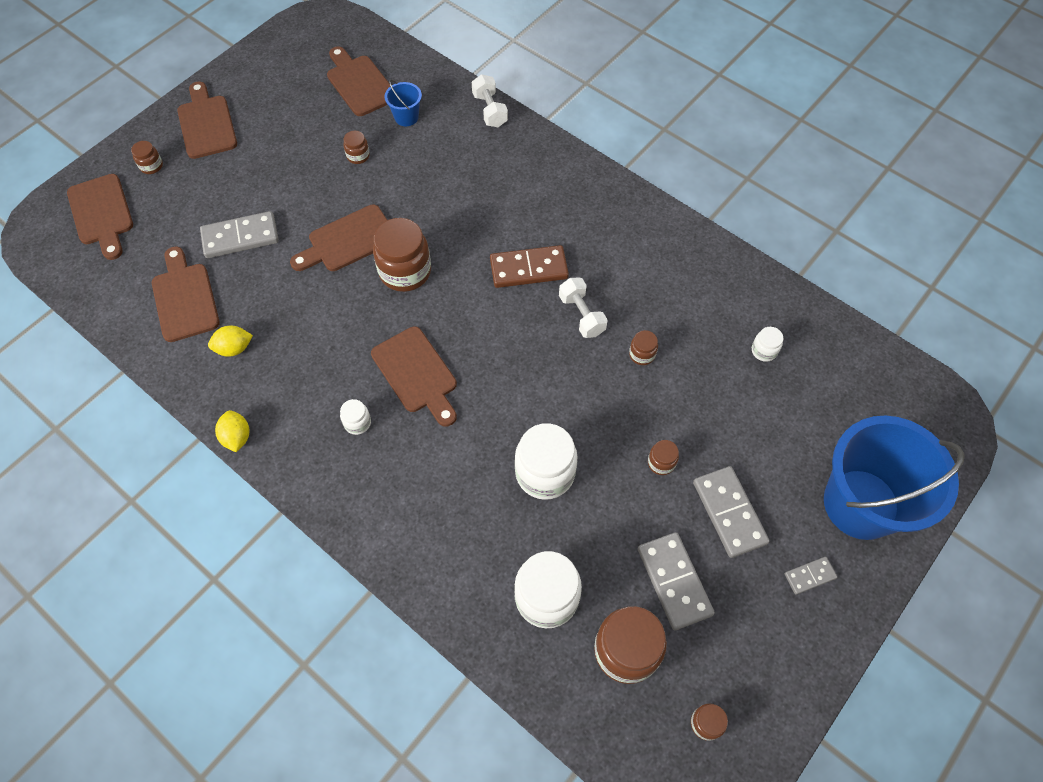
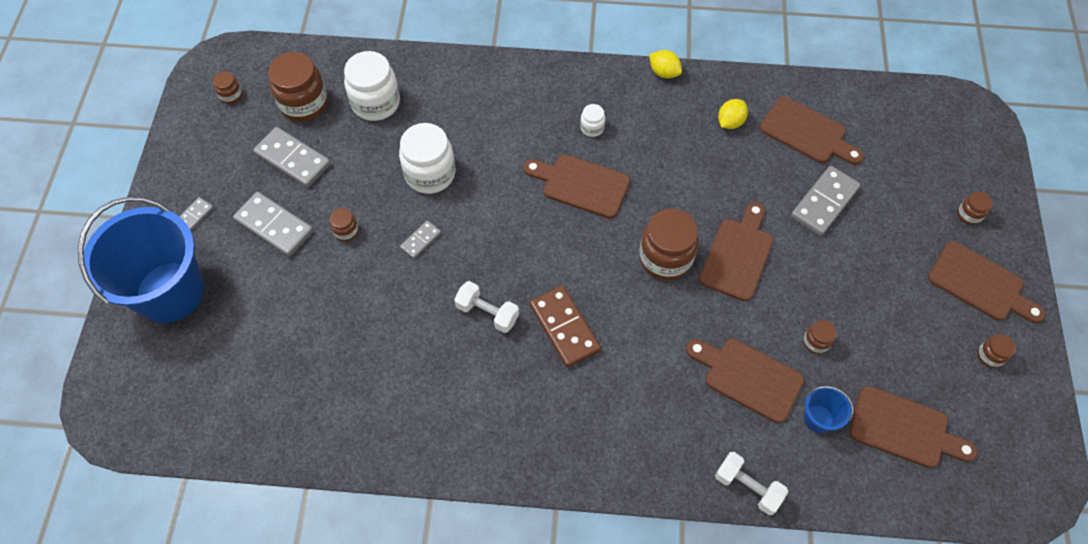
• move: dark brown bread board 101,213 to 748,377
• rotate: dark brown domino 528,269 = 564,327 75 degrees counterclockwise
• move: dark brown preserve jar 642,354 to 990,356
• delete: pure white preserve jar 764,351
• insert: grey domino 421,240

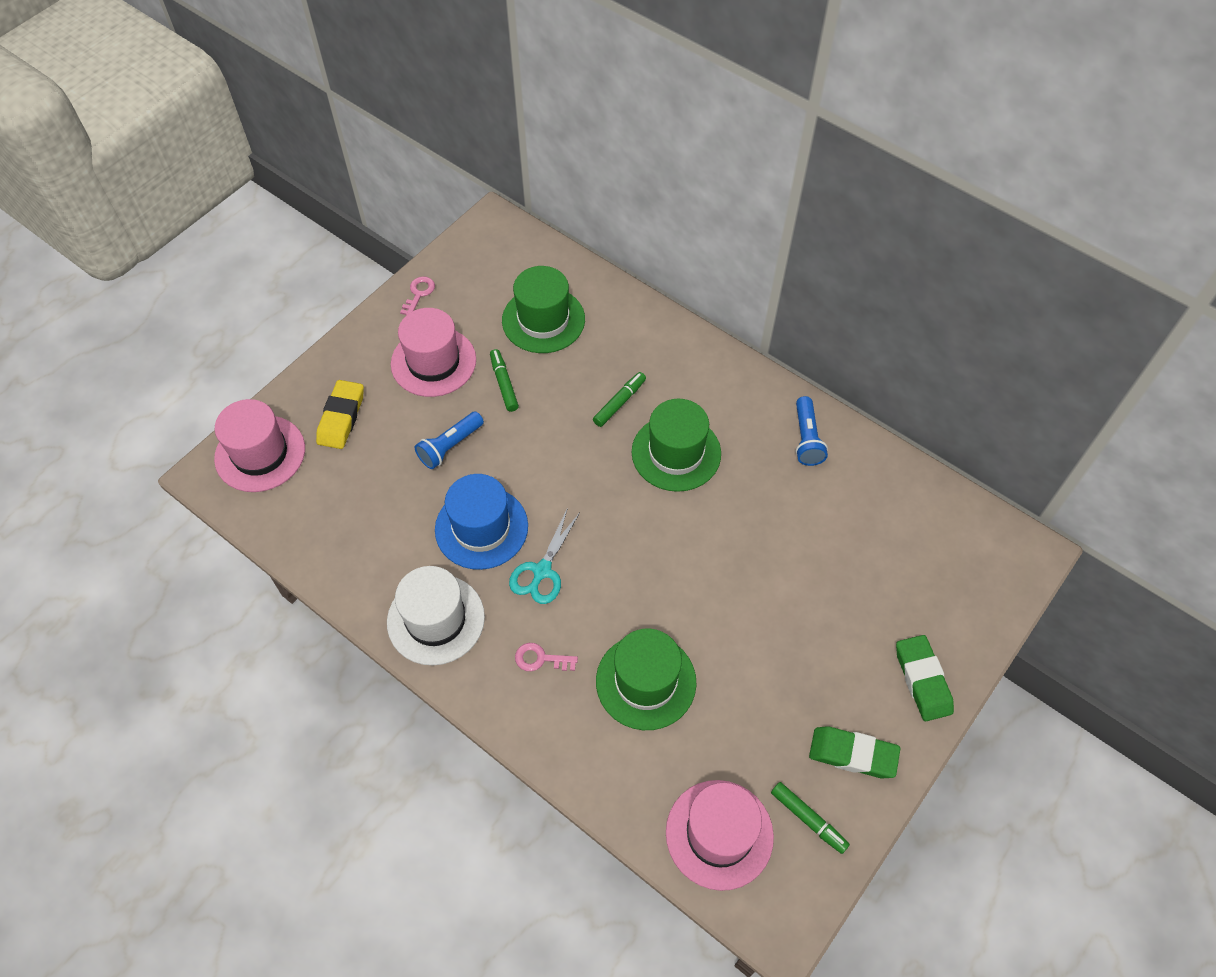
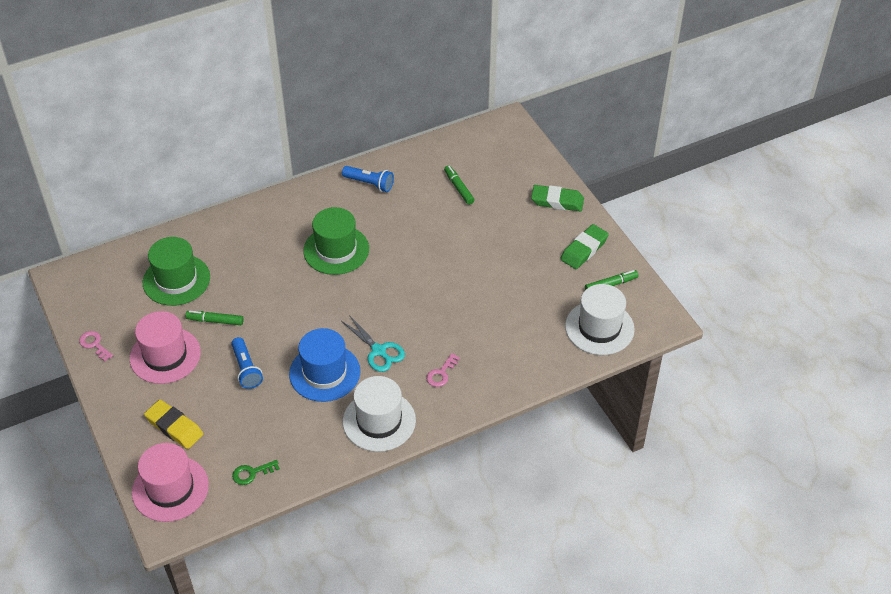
• move: emerald marker pen 619,402 to 458,188
• delete: emerald hat 646,681
• recolor: pink hat 719,834 to pure white hat 599,328
• insert: emerald latchkey 252,473

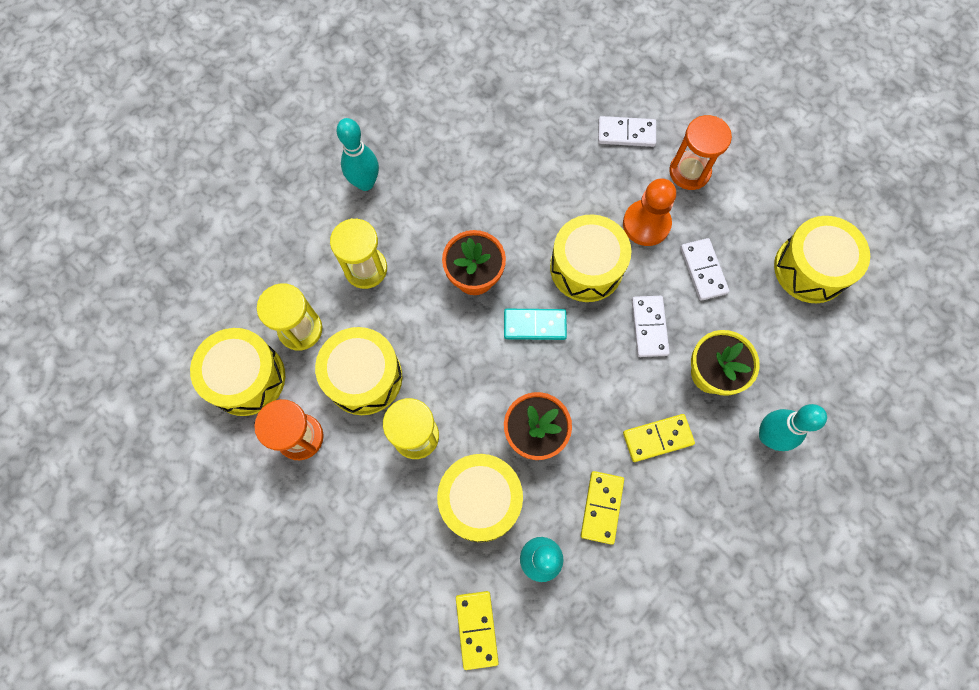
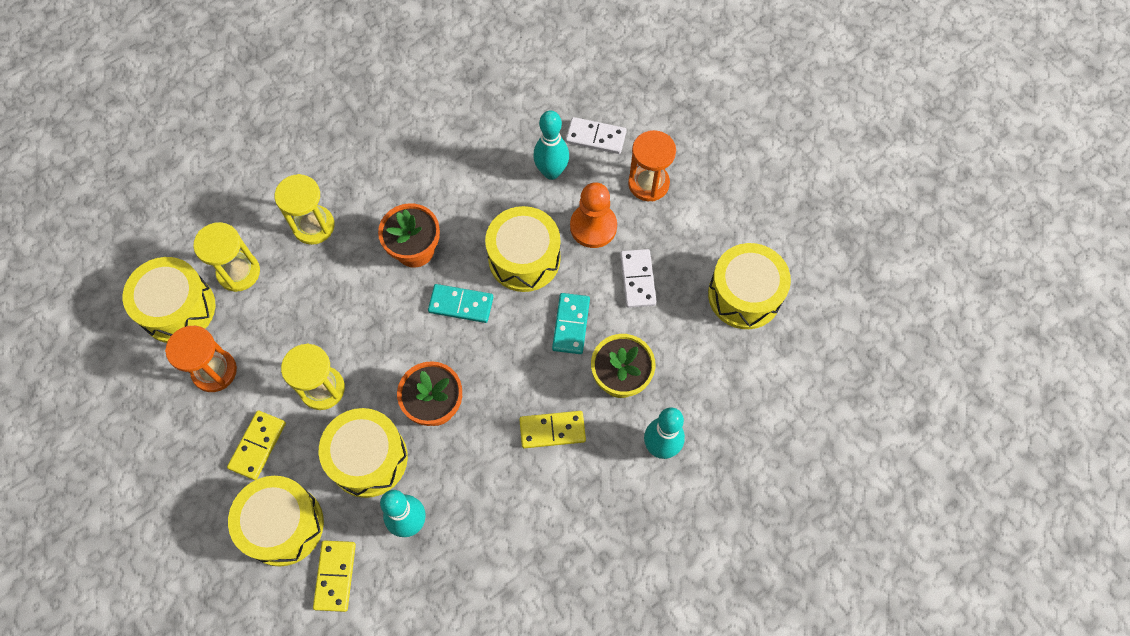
• move: golden drum 364,377 to 283,525
• move: aqua tenpin 365,183 to 551,172
• move: golden domino 601,507 to 257,445
• recolor: pure white domino 649,327 to aqua domino 571,324

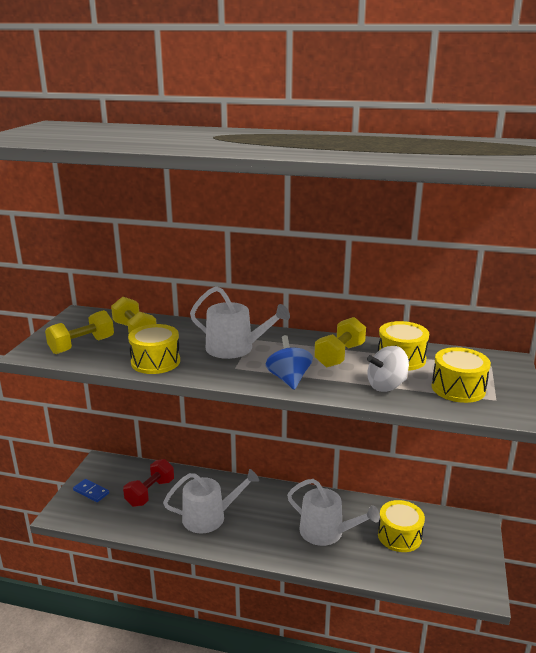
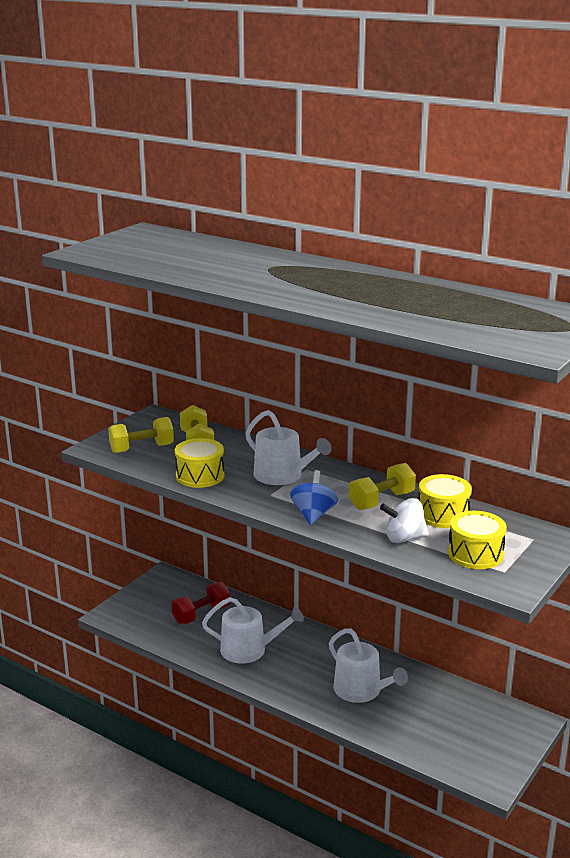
• delete: cobalt domino 91,492
• delete: golden drum 399,536

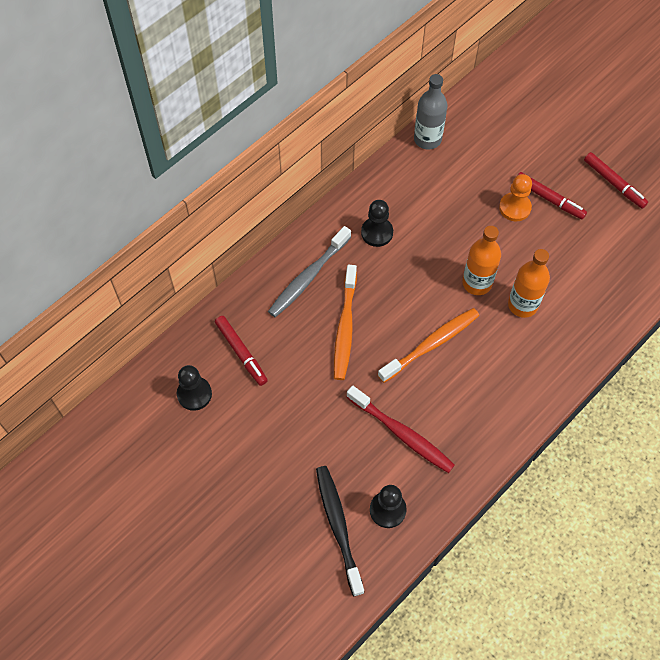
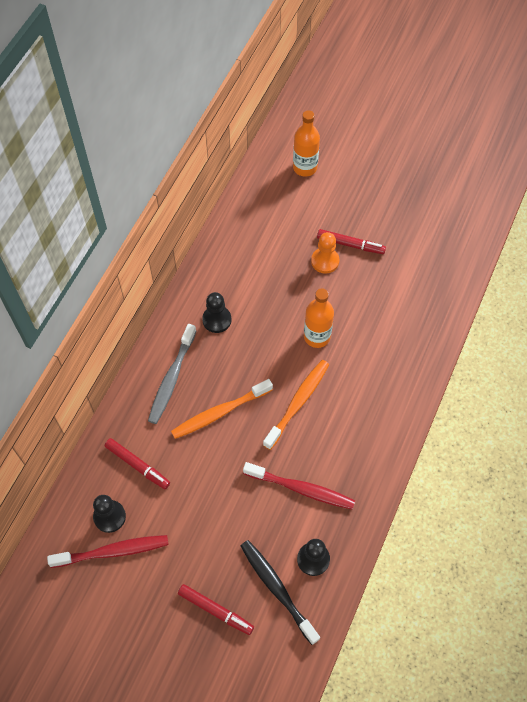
• rotate: orange dental brush 345,328 = 220,412 75 degrees clockwise
• delete: grey drink bottle 427,139
• move: orange drink bottle 522,305 to 305,167
• move: red marker pen 613,183 to 215,610
• insert: red dental brush 113,551

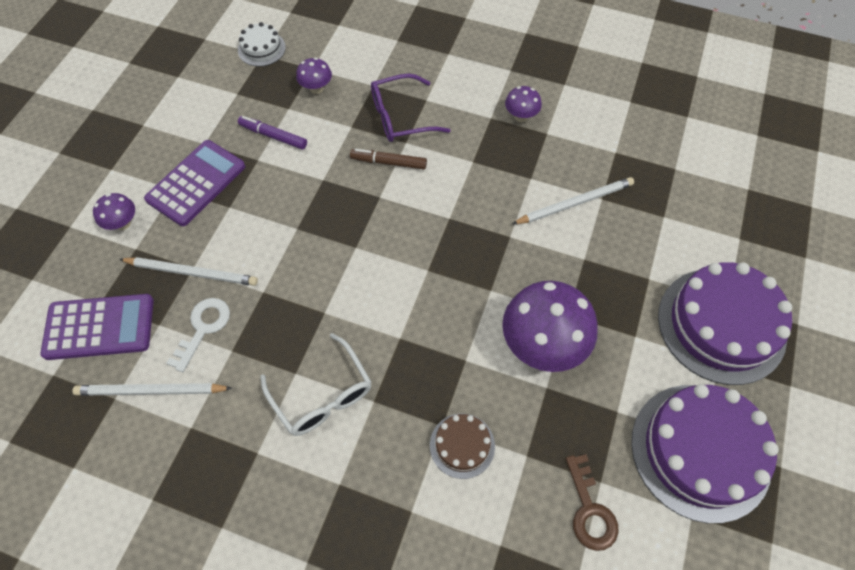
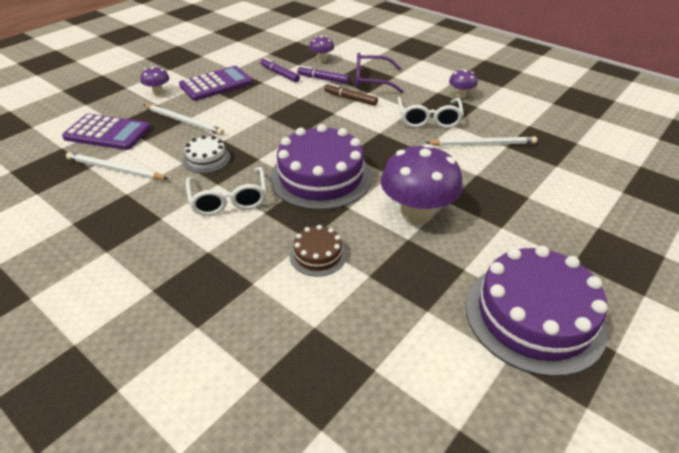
• delete: pure white latchkey 203,328
• move: pure white layer cake 261,49 to 207,159
• delete: dark brown latchkey 590,510
• move: royal purple layer cake 721,325 to 321,177
• insert: royal purple marker pen 323,79
• insert: pure white spectacles 428,118

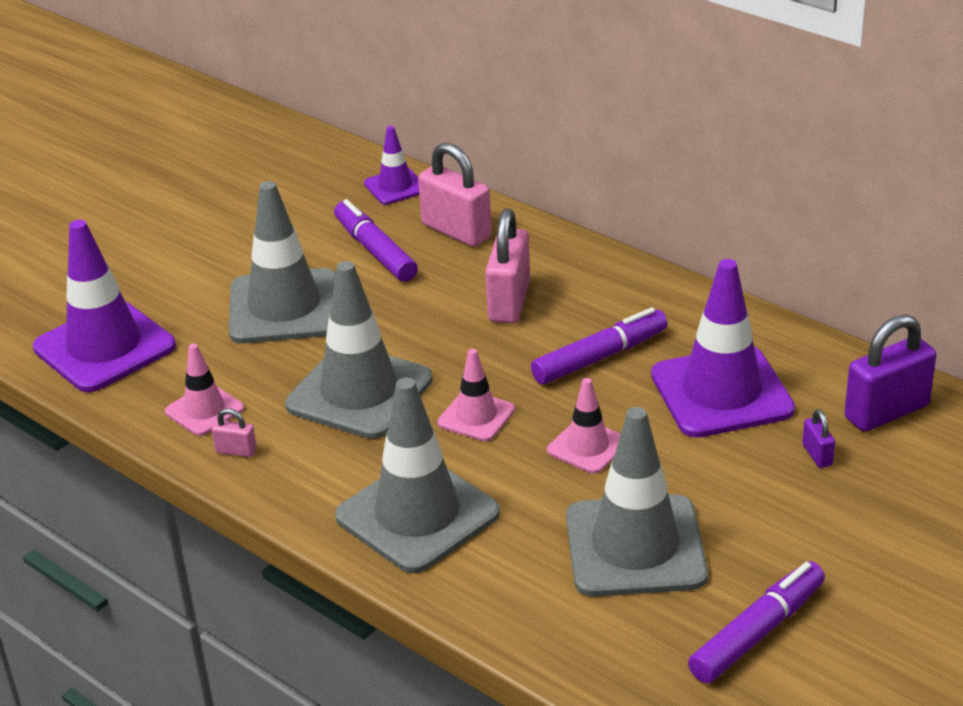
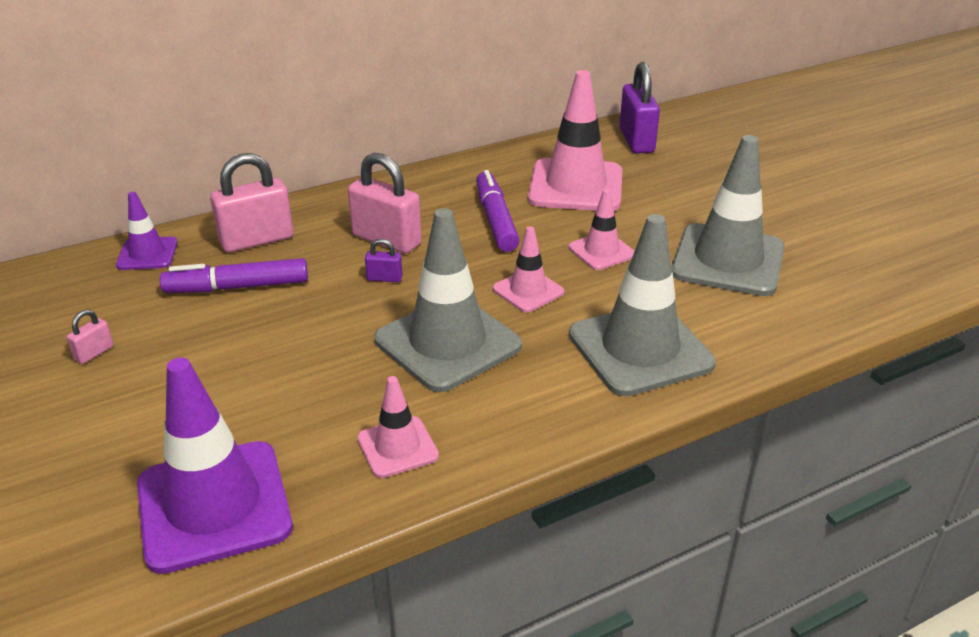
• move: pink padlock 236,451 to 94,353
• delete: grey safety cone 284,307
• recolor: royal purple safety cone 721,392 to pink safety cone 576,186
• delete: royal purple marker pen 757,632
• move: royal purple padlock 817,455 to 384,278

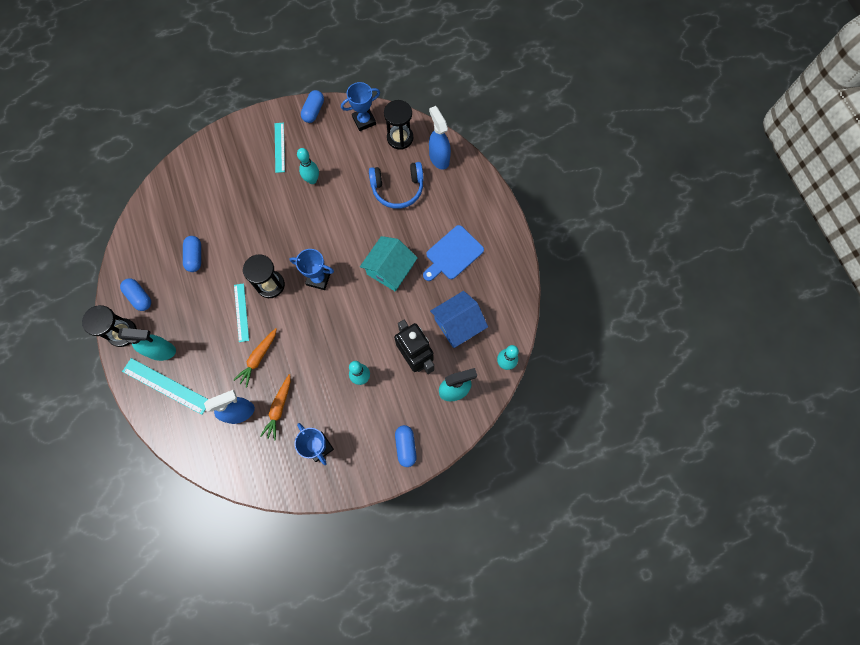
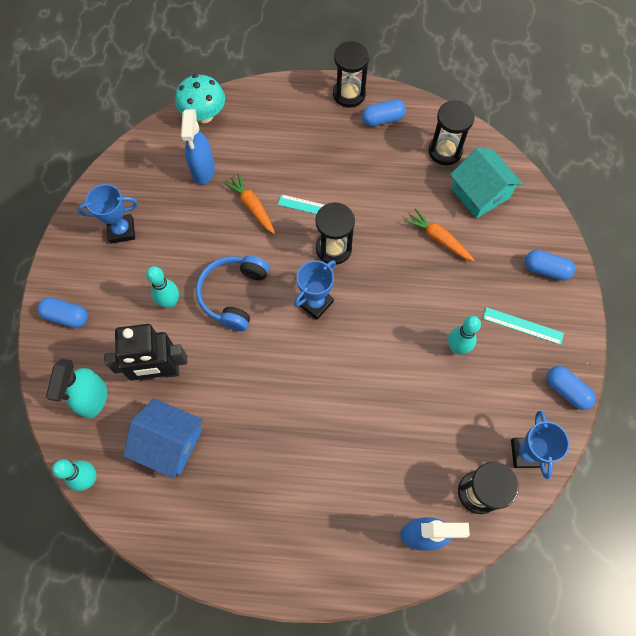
• delete: aqua sprayer 162,351
• delete: aqua straightedge 166,386
• move: cobalt pill shape 195,257 to 546,269
• move: orange toy carrot 279,408 to 438,239
• move: aqua house 390,269 to 480,193
• move: cobalt headset 397,189 to 233,294
• delete: cobalt bread board 452,254
• rotate: cobalt house 458,324 = 170,443 60 degrees counterclockwise
• insert: aqua fungus 204,115
• insert: jet-black sandglass 445,151

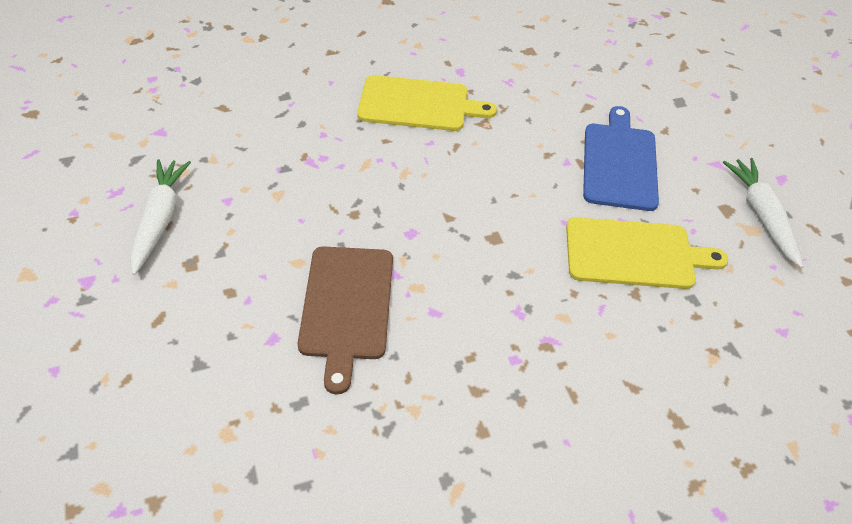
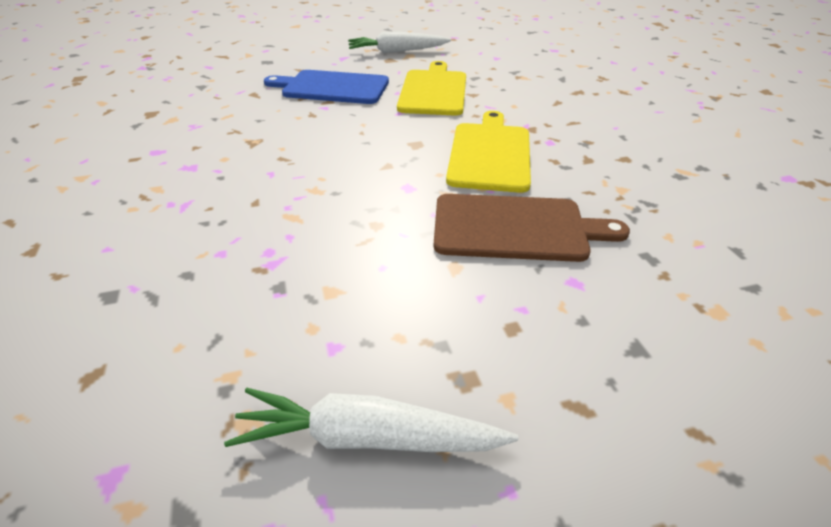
• move: golden bread board 418,104 to 490,154

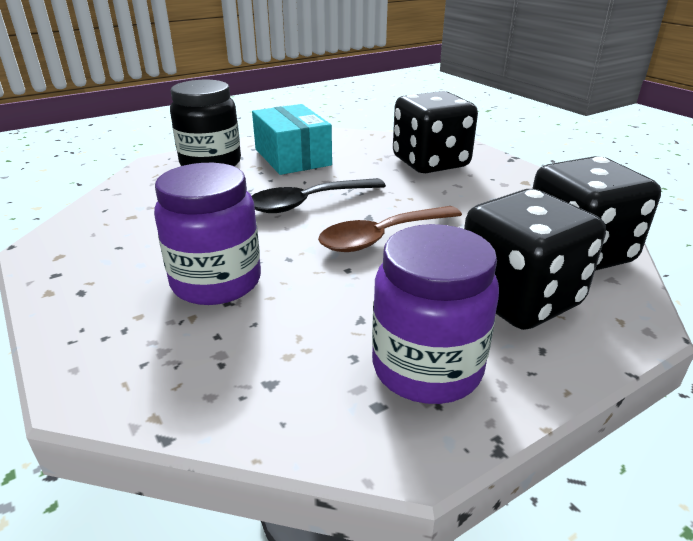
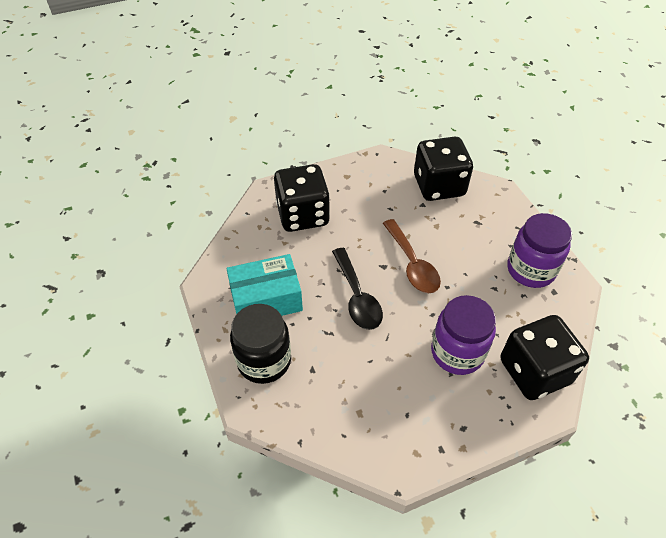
• move: jet-black die 518,299 to 534,371

